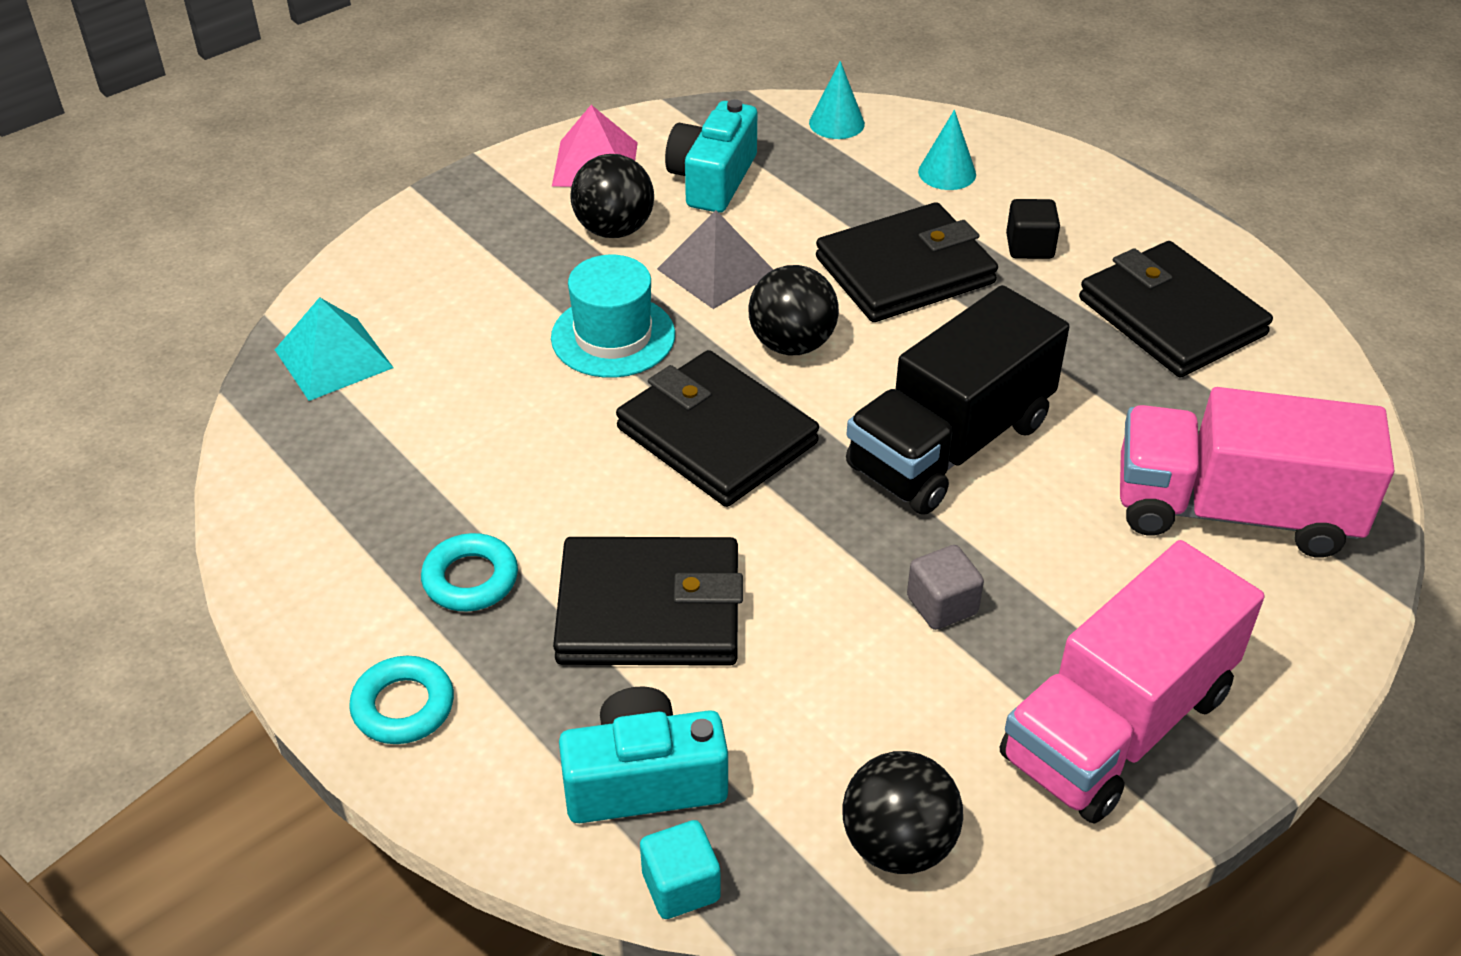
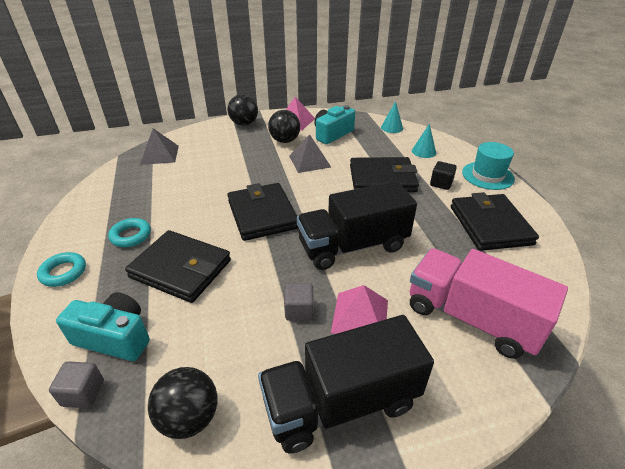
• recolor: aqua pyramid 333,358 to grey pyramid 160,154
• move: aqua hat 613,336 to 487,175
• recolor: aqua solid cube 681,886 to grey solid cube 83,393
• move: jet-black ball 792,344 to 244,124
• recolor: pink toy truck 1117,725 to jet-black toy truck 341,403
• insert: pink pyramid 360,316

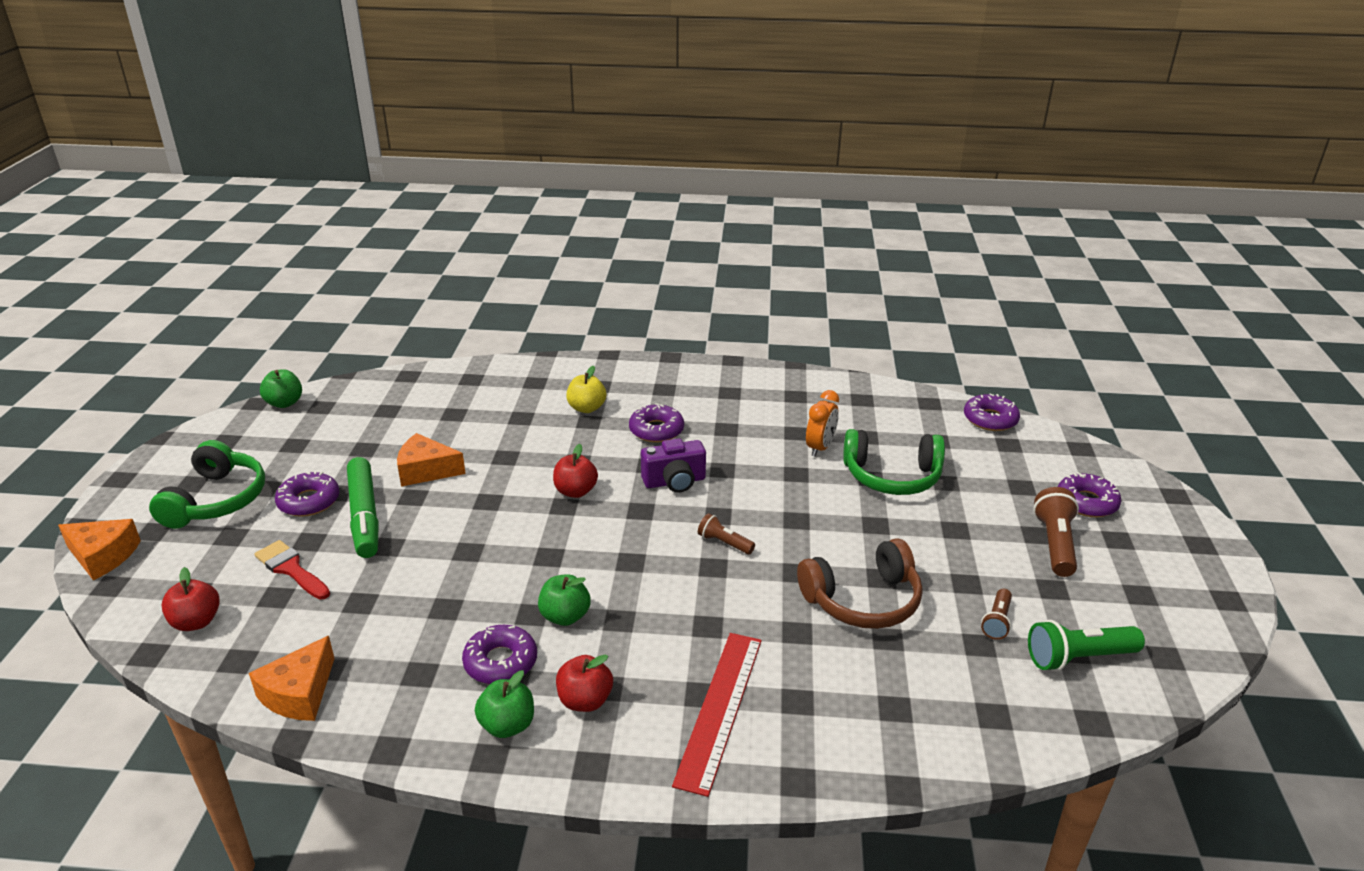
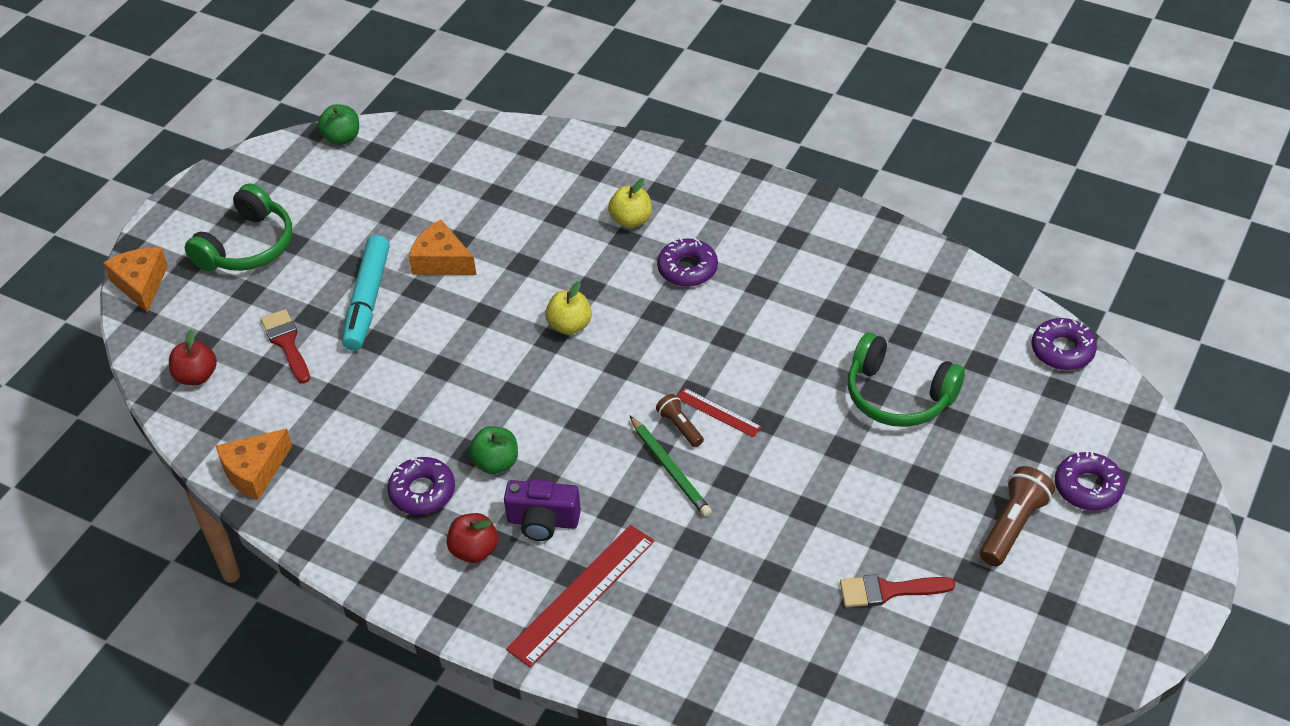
• rotate: orange cheese 103,556 = 141,284 150 degrees counterclockwise
• delete: royal purple doughnut 309,501
• recolor: emerald marker pen 364,516 to aqua marker pen 367,300
• delete: emerald apple 507,725
• recolor: red apple 575,491 to golden apple 570,325
• move: royal purple photo camera 674,482 to 543,522
• delete: dark brown headset 863,600
• delete: orange alarm clock 820,448
• replace: dark brown torch 997,621 to red brush 888,591
• delete: emerald torch 1078,658
• insert: emerald wooden pencil 669,469
• insert: red straightedge 718,412

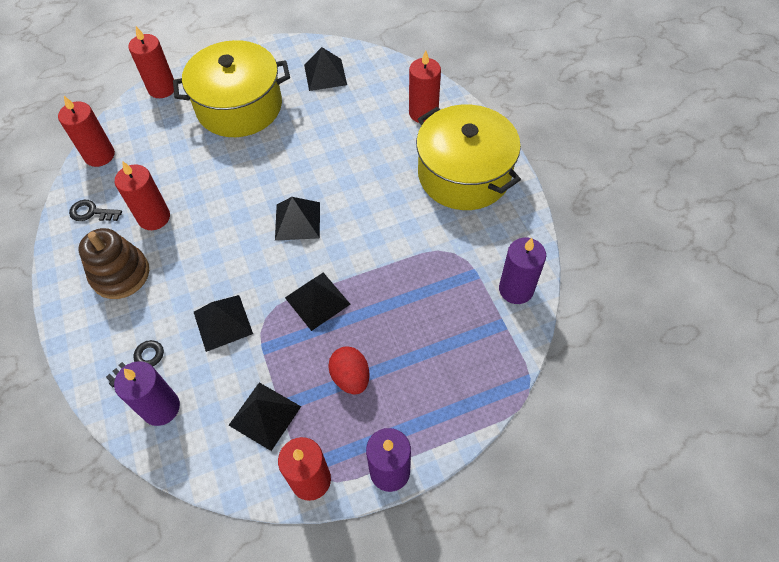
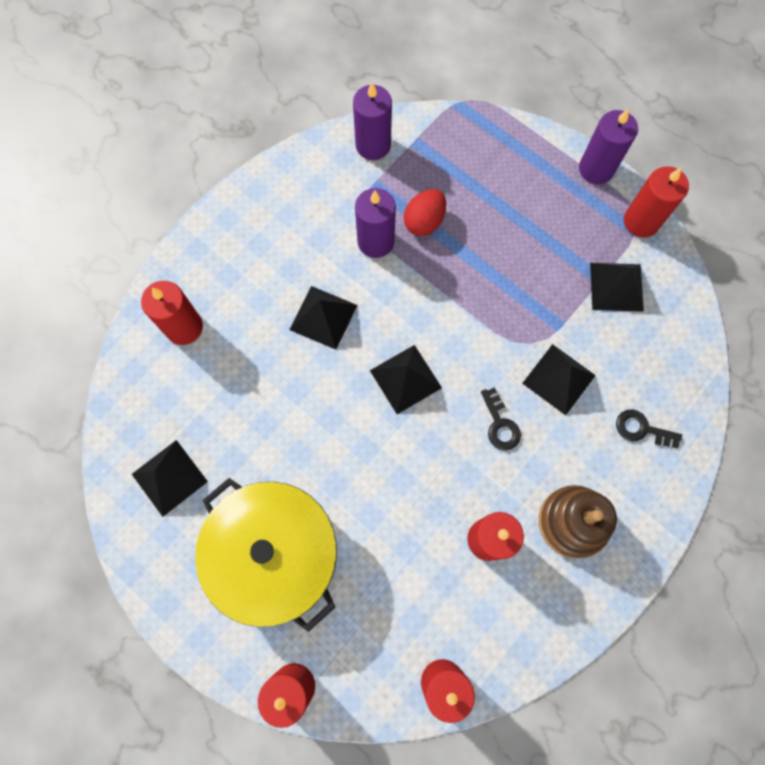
• move: jet-black latchkey 91,212 to 500,424
• move: royal purple wax candle 161,407 to 375,241
• move: jet-black pyramid 317,300 to 323,317
• move: red toy egg 350,377 to 424,221
• delete: golden pot 464,174

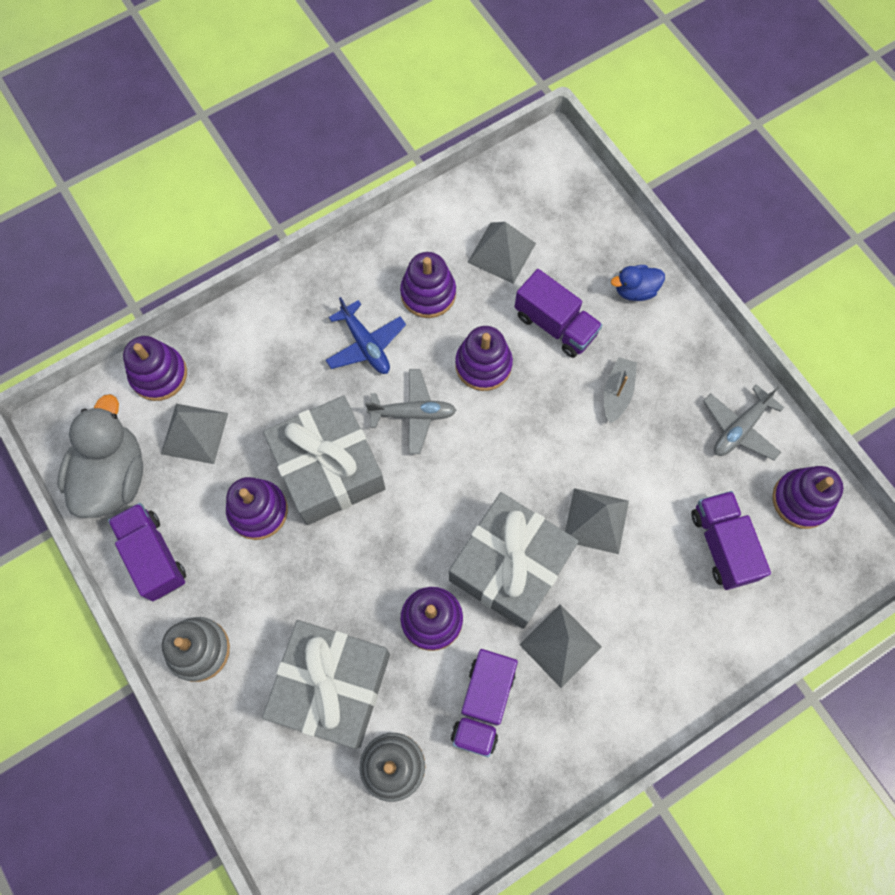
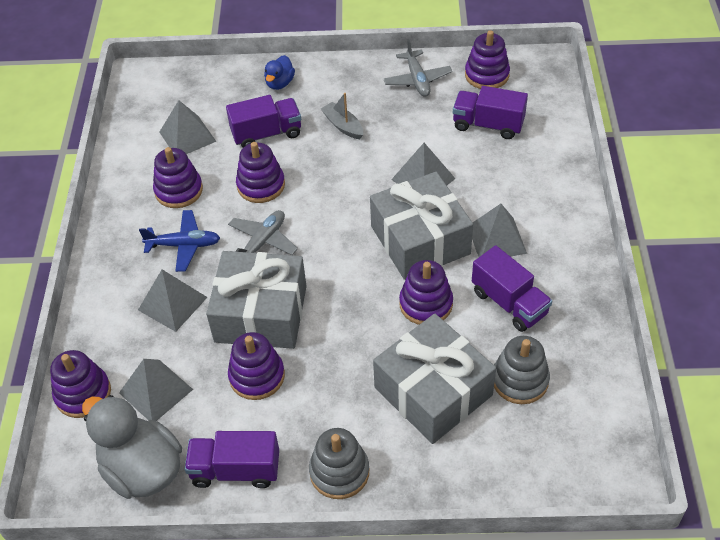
• insert: grey pyramid 172,303

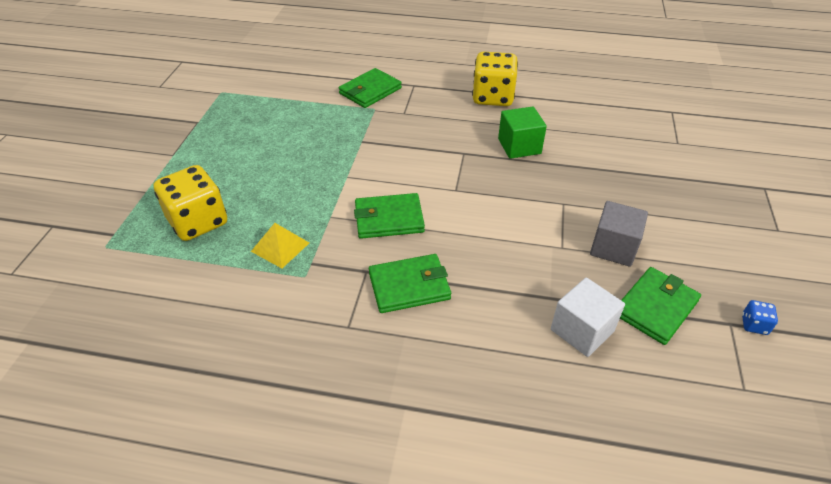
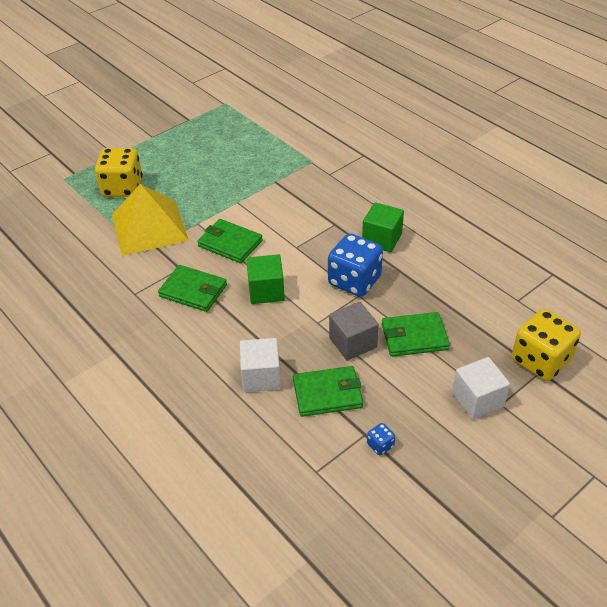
• resize: golden pyramid 280,247 = 149,227 x2.11
• move: emerald billfold 370,91 to 414,337
• move: golden die 493,97 to 540,360
• insert: emerald solid cube 266,291
• insert: cobalt die 354,281
• insert: pure white solid cube 477,400

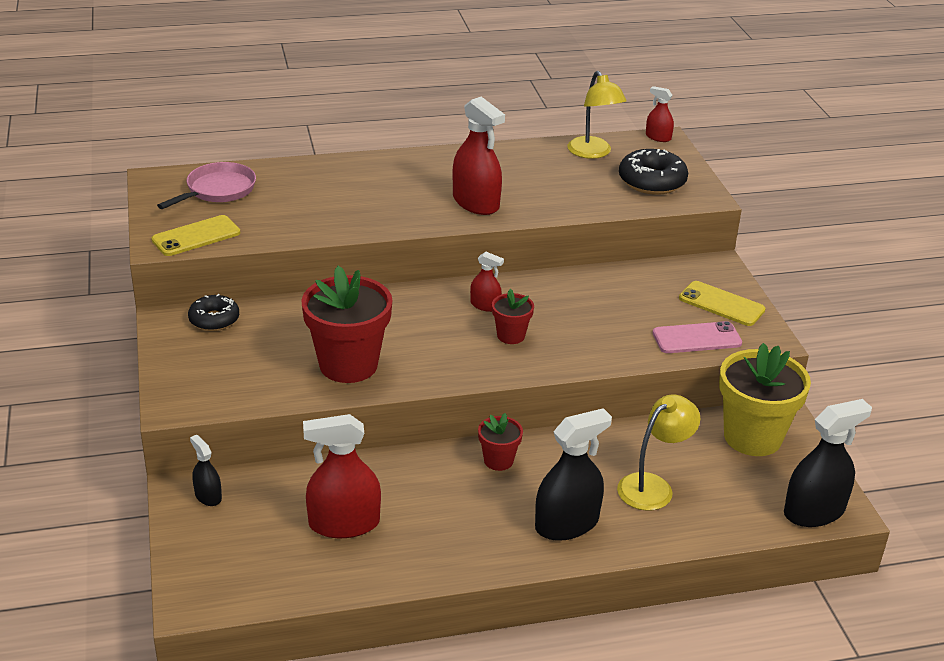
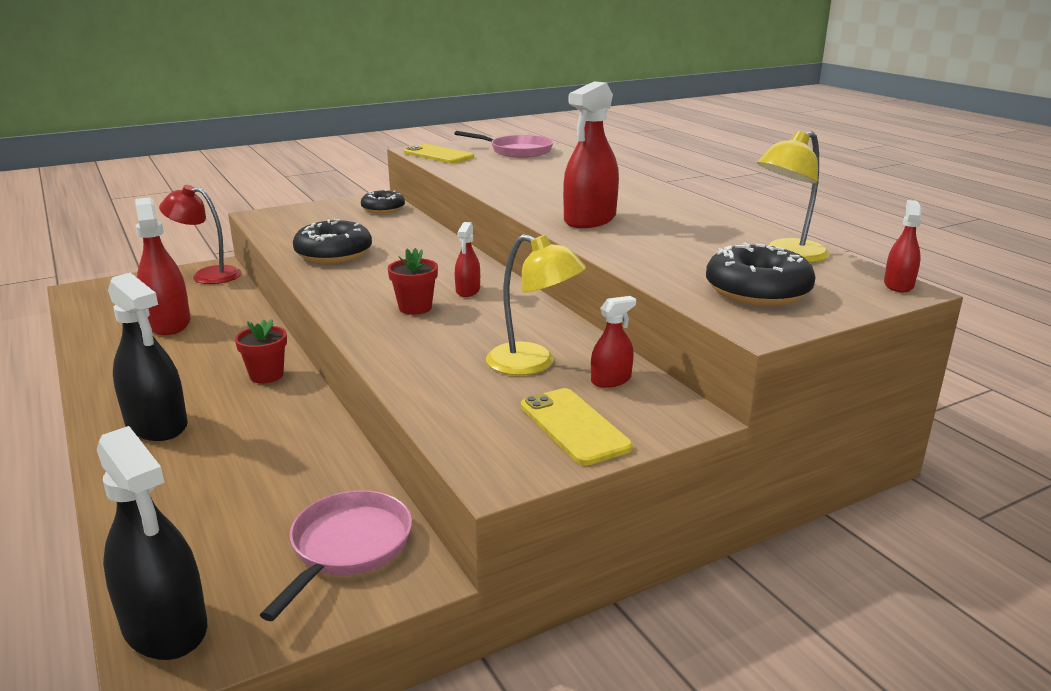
• replace: jet-black sprayer 208,496 to red lamp 207,275
• replace: red plant pot 348,365 to jet-black doughnut 334,254
• move: golden lamp 653,486 to 533,364
• delete: pink mobile phone 697,338
• rotate: golden mobile phone 721,304 = 574,426 45 degrees counterclockwise
• replace: golden plant pot 752,437 to pink pan 348,547
• insert: red sprayer 611,380

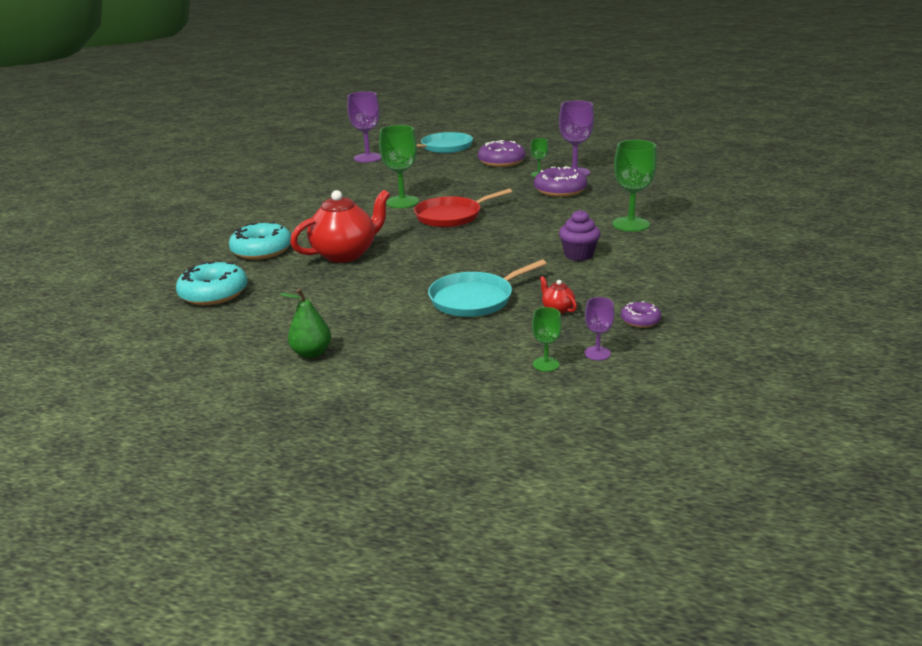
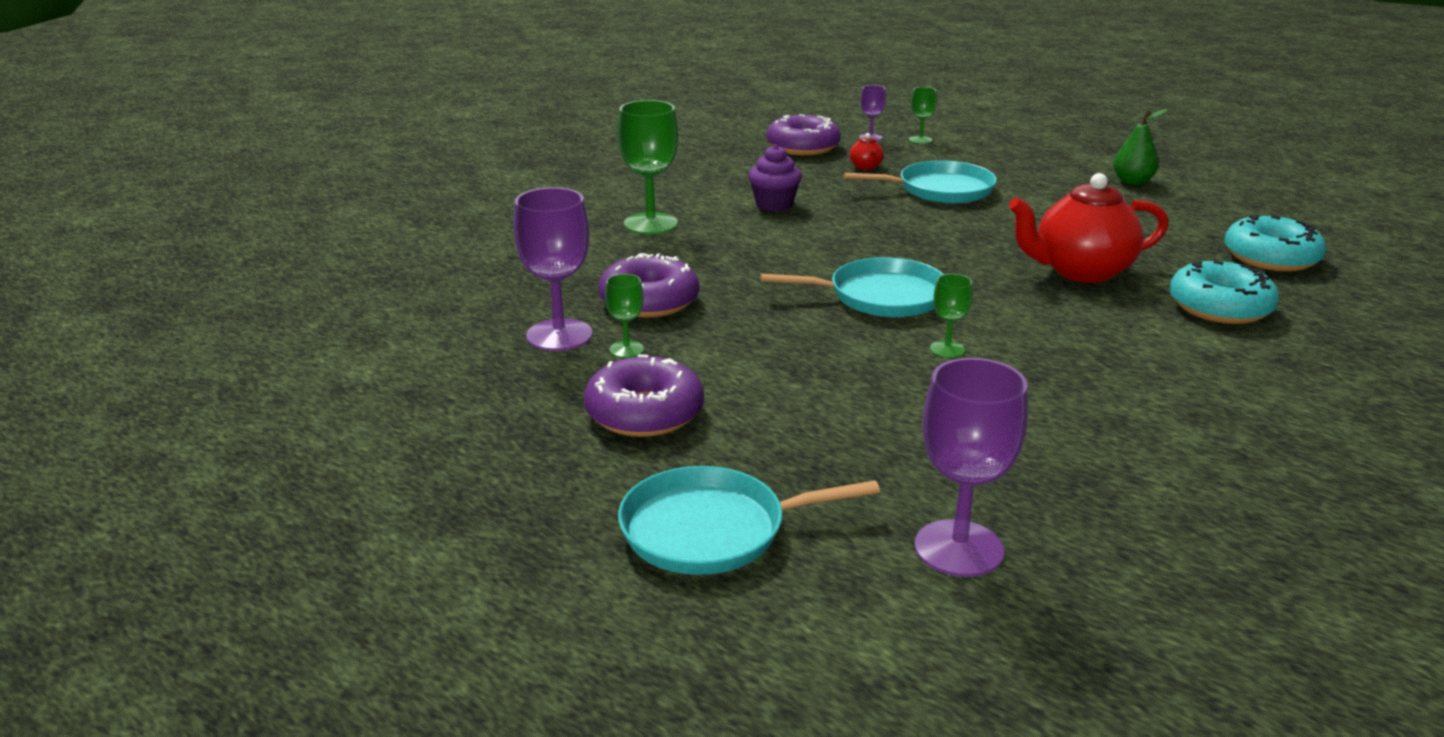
• resize: emerald chalice 402,202 = 947,349 x0.51
• recolor: red pan 451,216 to aqua pan 881,296
• resize: royal purple doughnut 640,320 = 803,147 x1.93

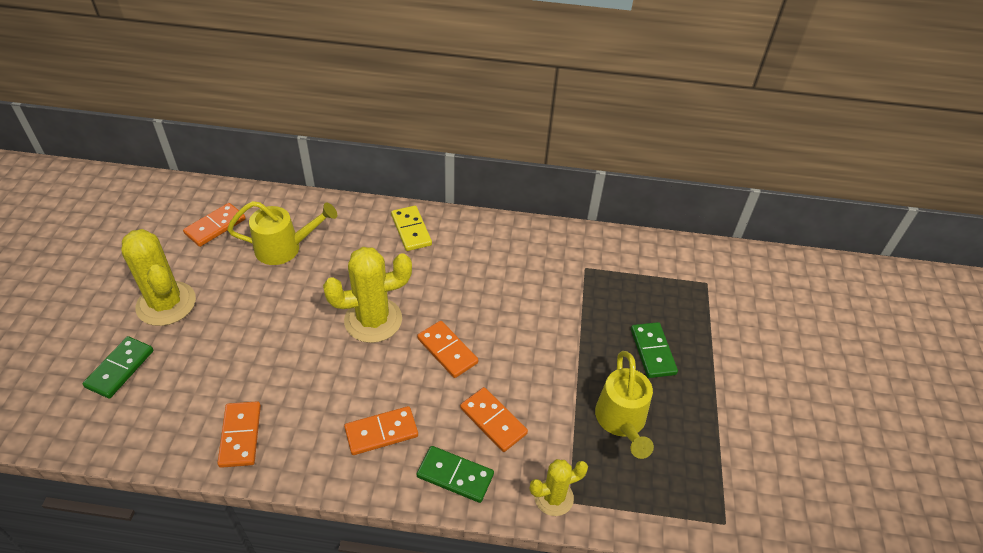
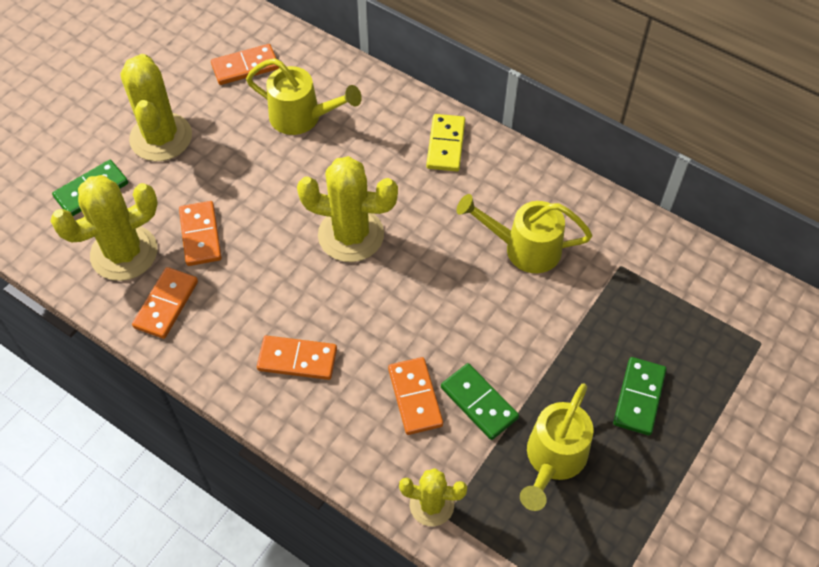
• move: orange domino 447,351 to 200,235
• move: emerald domino 455,476 to 479,403
• insert: golden cactus 124,253
• insert: golden sprinkling can 524,248

